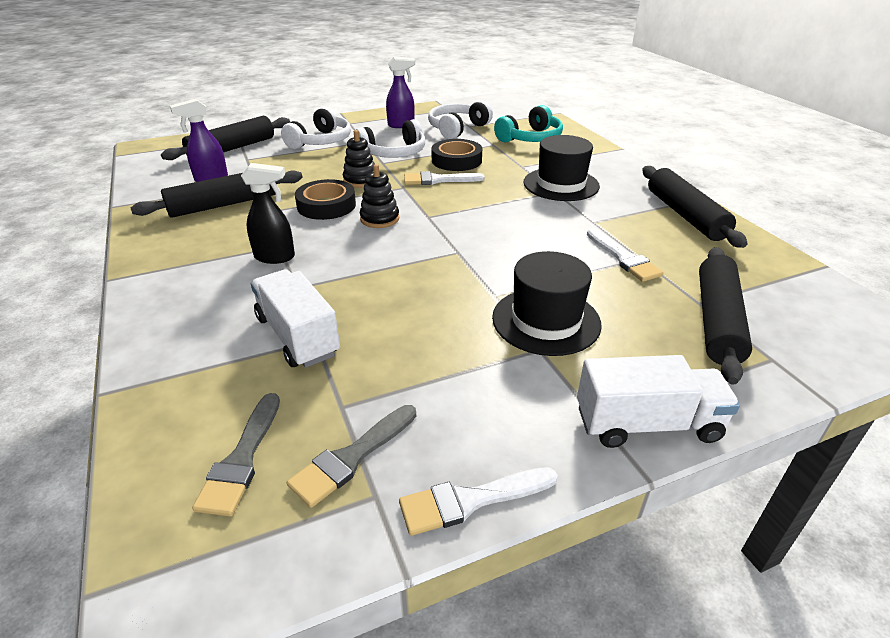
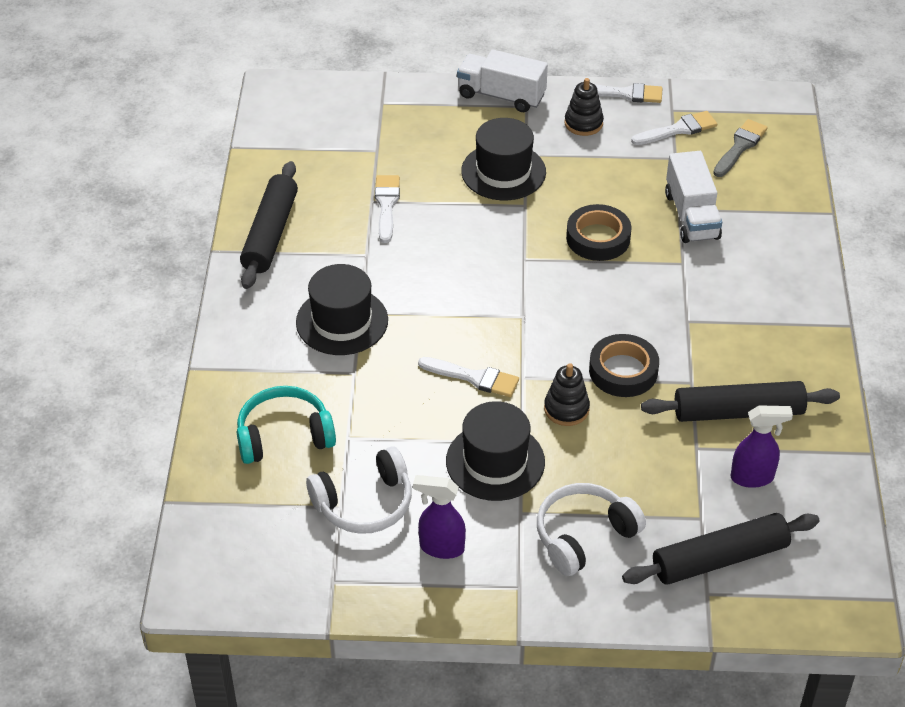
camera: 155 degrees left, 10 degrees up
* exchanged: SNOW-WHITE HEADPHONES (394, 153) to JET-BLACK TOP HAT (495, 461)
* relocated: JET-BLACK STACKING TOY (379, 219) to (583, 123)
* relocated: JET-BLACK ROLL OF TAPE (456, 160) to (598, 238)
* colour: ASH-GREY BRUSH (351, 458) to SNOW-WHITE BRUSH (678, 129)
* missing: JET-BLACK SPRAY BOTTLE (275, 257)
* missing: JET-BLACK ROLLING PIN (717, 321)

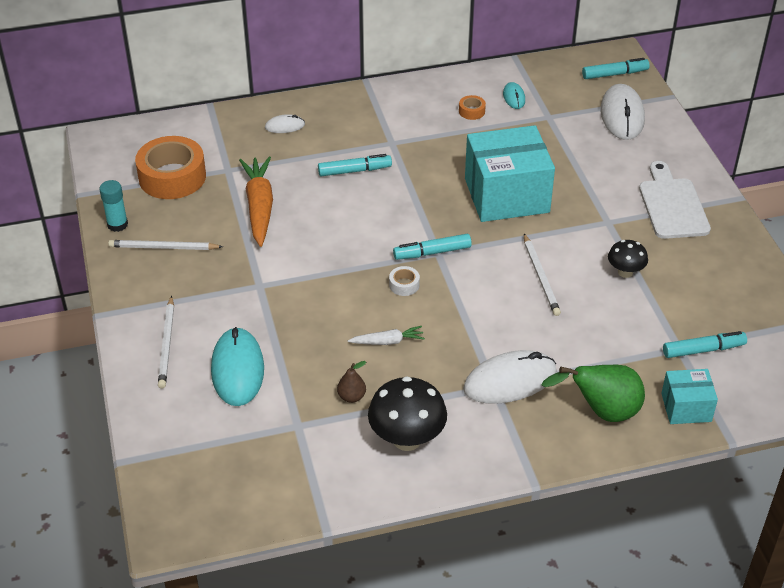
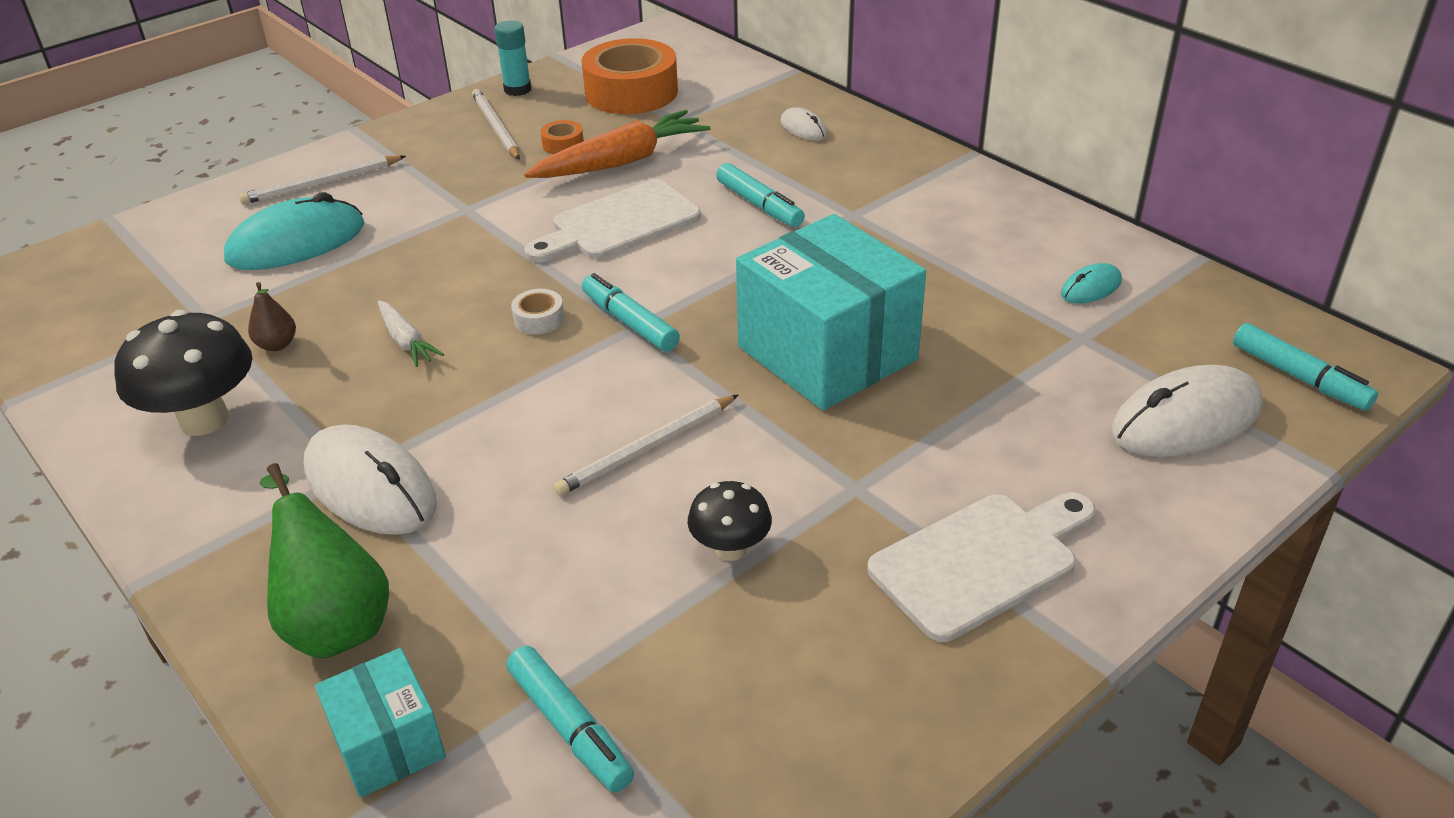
camera: 65 degrees right, 5 degrees down
* appeared: SNOW-WHITE BREAD BOARD (619, 223)
* relocated: BRIGHT ORANGE ROLL OF TAPE (471, 111) to (563, 144)

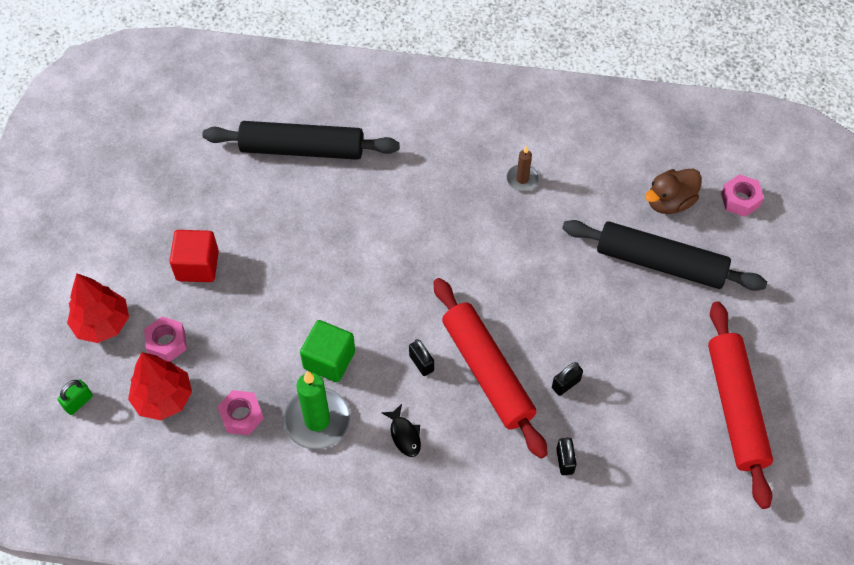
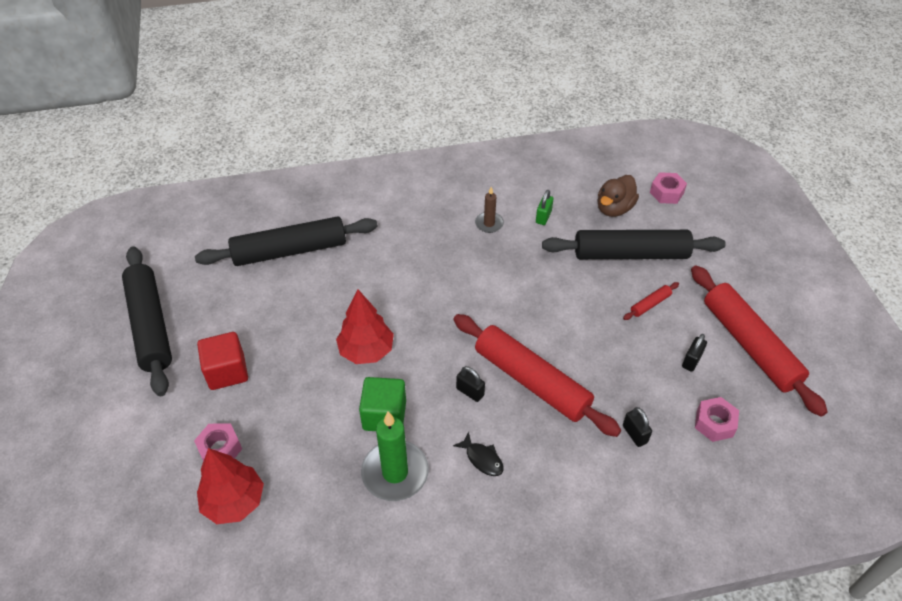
camera: 20 degrees left, 10 degrees down
* appeared: JET-BLACK ROLLING PIN (150, 325)
* relocated: SCARLET TREE (102, 324) to (366, 351)
* relocated: LEAF-GREEN LOCK (78, 402) to (543, 217)
* appeared: SCARLET ROLLING PIN (650, 304)
* relocated: JET-BLACK LOCK (566, 384) to (691, 361)
* relocated: ROSY HEXAGON NUT (241, 416) to (714, 423)

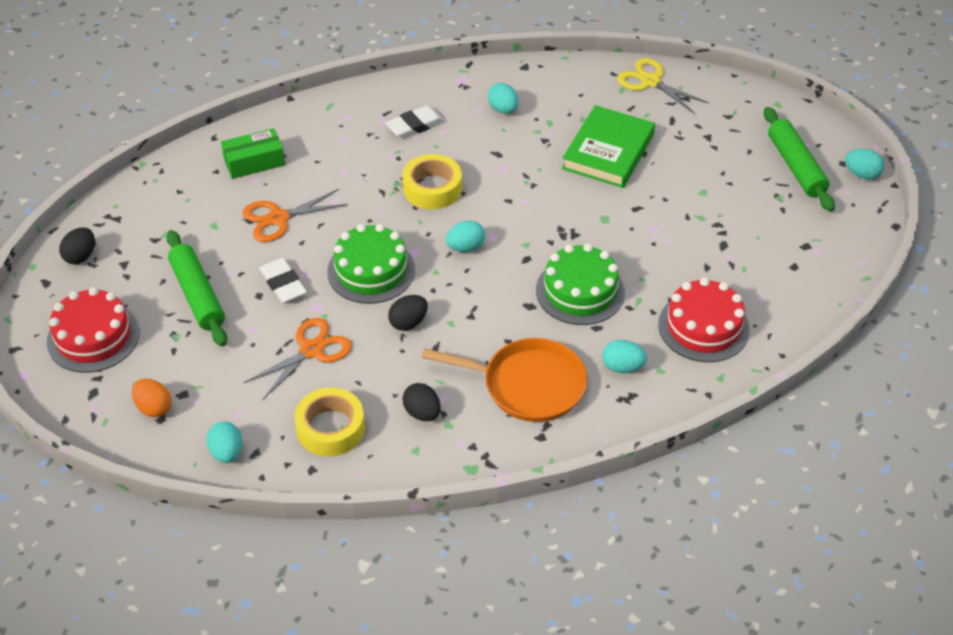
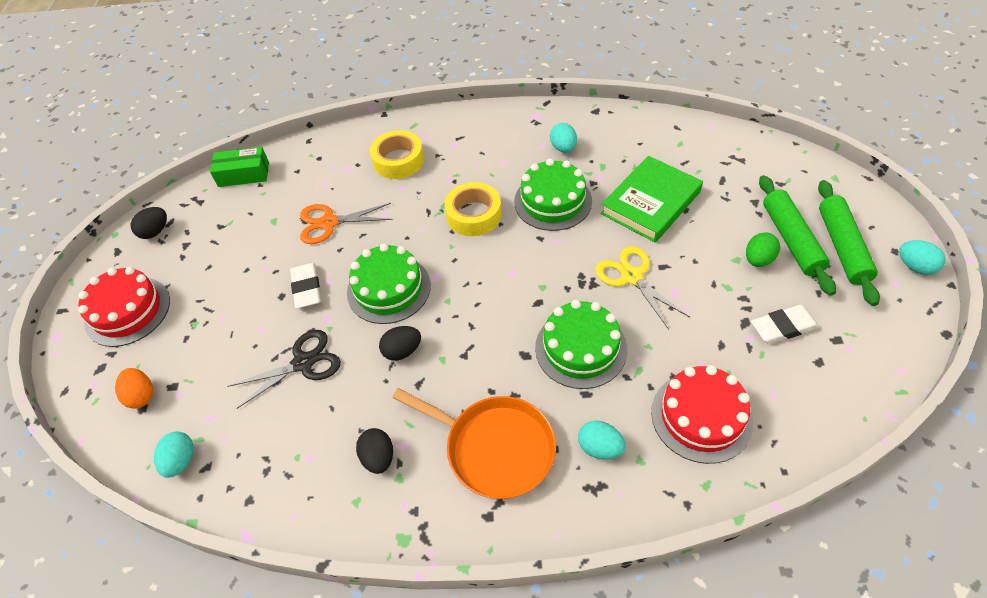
camera: 20 degrees right, 5 degrees up
* relocated: LEAF-GREEN PARCEL (254, 162) to (243, 174)
* colour: BRIGHT ORANGE SHEARS (311, 350) to JET-BLACK SHEARS (303, 363)
* relocated: BRIGHT YELLOW ROLL OF TAPE (330, 428) to (398, 161)
* appeared: LEAF-GREEN LAYER CAKE (553, 201)
* relocated: BRIGHT YELLOW SHEARS (650, 81) to (631, 276)
* appeared: LEAF-GREEN EGG SHAPE (758, 260)
* relocated: SNOW-WHITE ERASER (415, 125) to (783, 327)
* relocated: LEAF-GREEN ROLLING PIN (198, 295) to (791, 239)
* missing: TURQUOISE EGG SHAPE (465, 247)

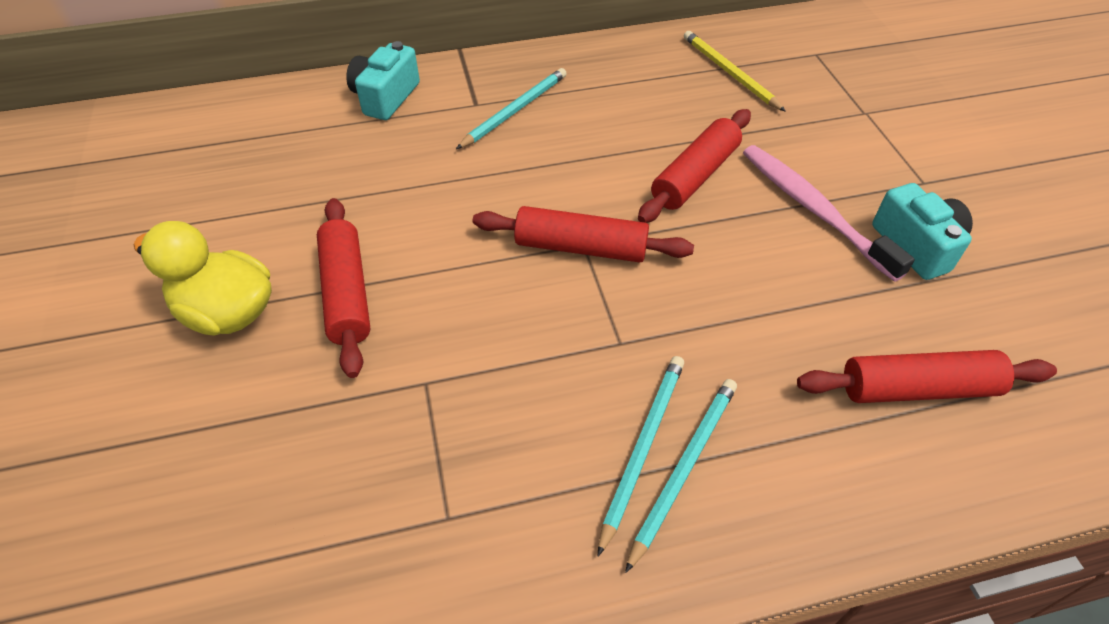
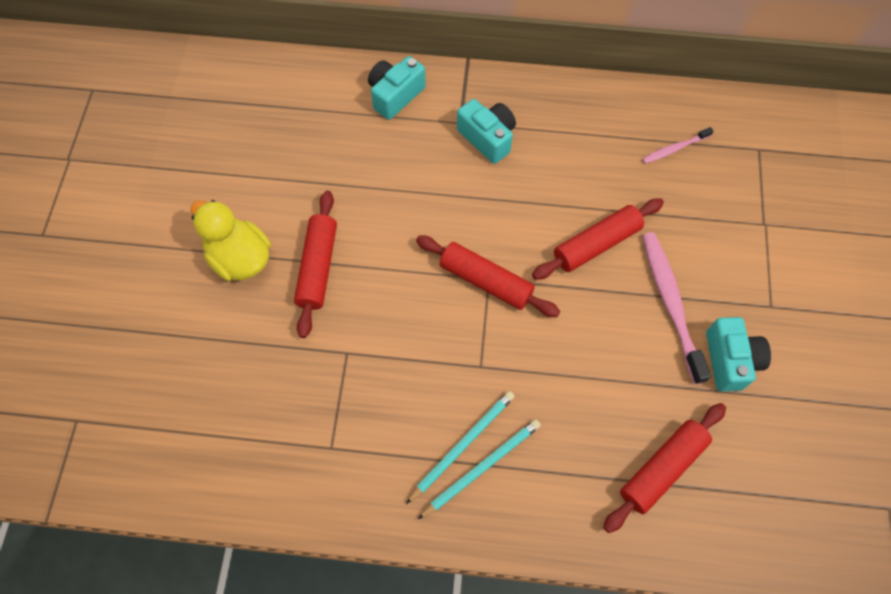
camera: 20 degrees right, 15 degrees up
* exchanged: TURQUOISE LEAD PENCIL (515, 110) to TURQUOISE CAMERA (487, 138)
* spun: SCARLET ROLLING PIN (918, 388) = (662, 469) 60 degrees counterclockwise
* exchanged: BRIGHT YELLOW LEAD PENCIL (729, 73) to ROSY TOOTHBRUSH (674, 149)

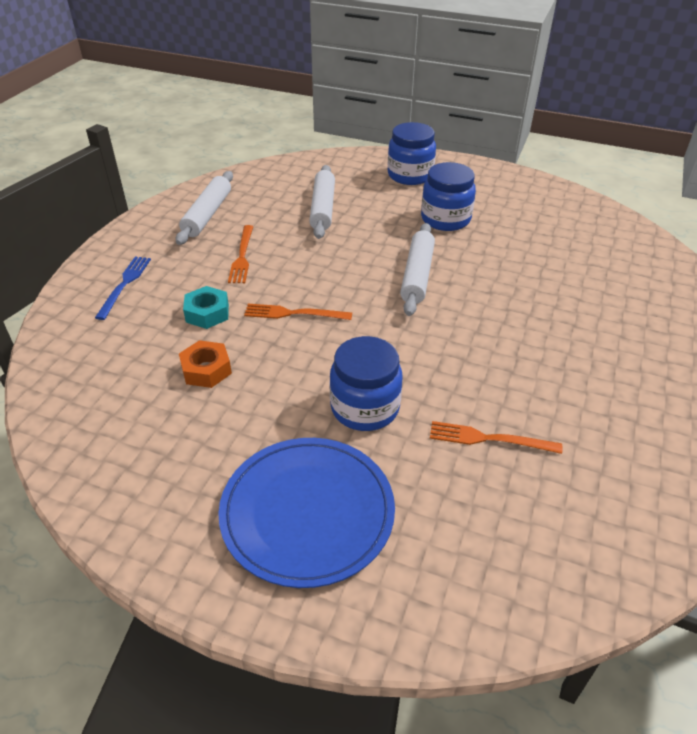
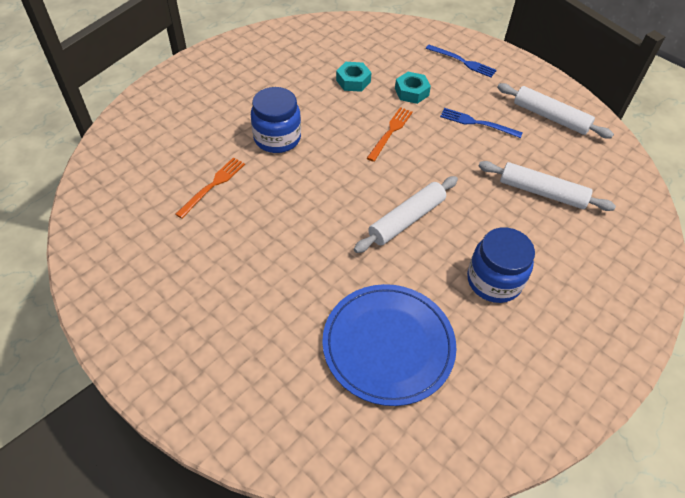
camera: 110 degrees right, 10 degrees up
* relocated: ROYAL BLUE DINNER PLATE (307, 512) to (388, 345)
* colour: BRIGHT ORANGE HEXAGON NUT (206, 370) to TURQUOISE HEXAGON NUT (353, 81)
* spun: SNOW-WHITE ROLLING PIN (417, 275) = (406, 219) 75 degrees counterclockwise
* colour: BRIGHT ORANGE DINNER FORK (242, 256) to ROYAL BLUE DINNER FORK (477, 123)
* missing: ROYAL BLUE JAM JAR (410, 175)

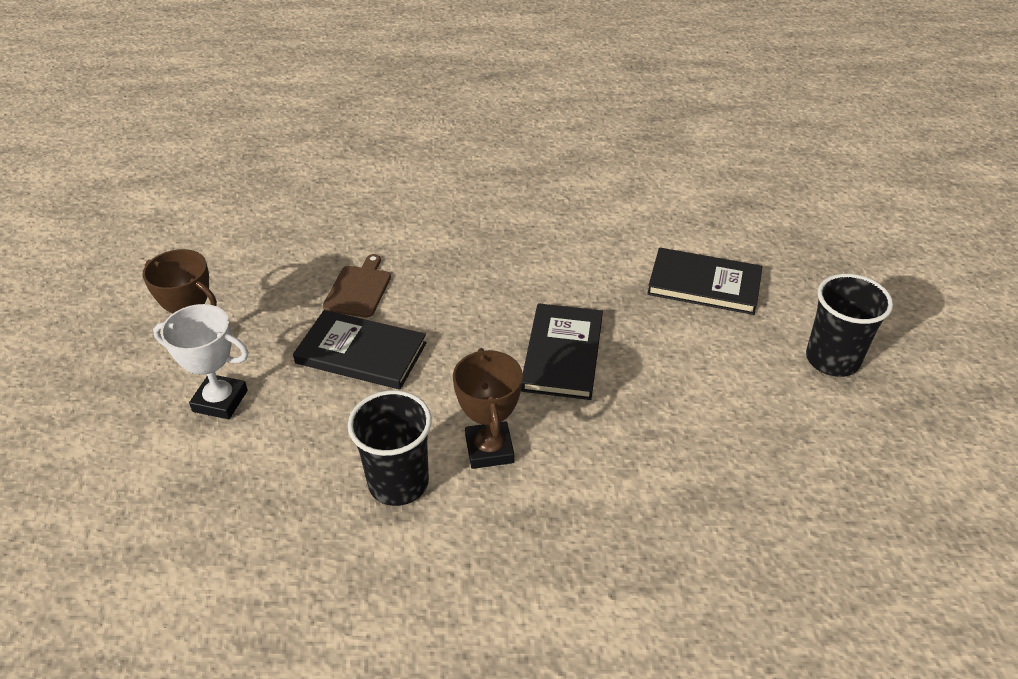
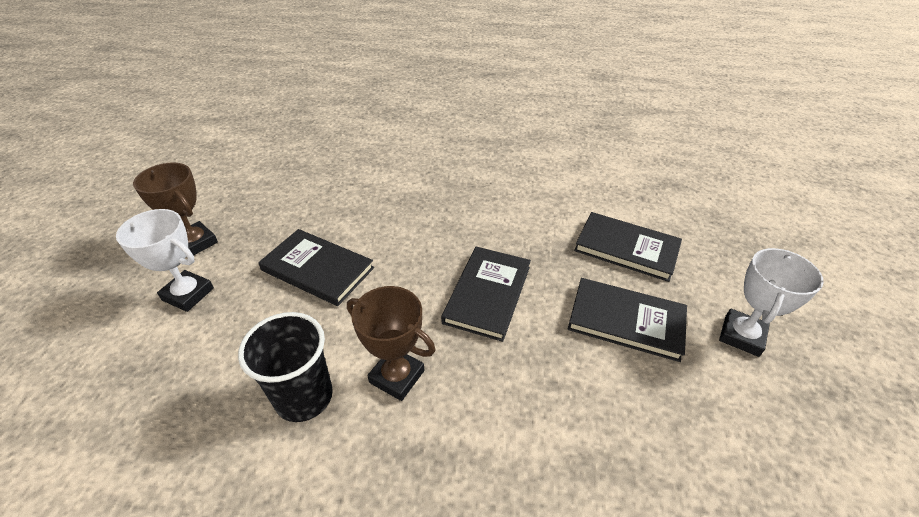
camera: 10 degrees right, 0 degrees up
* spun: BROWN TROPHY (489, 449) = (397, 376) 60 degrees counterclockwise
* appeared: JET-BLACK BOOK (626, 321)
* exchanged: JET-BLACK CUP (832, 359) to SNOW-WHITE TROPHY (741, 335)
* missing: BROWN BREAD BOARD (359, 289)

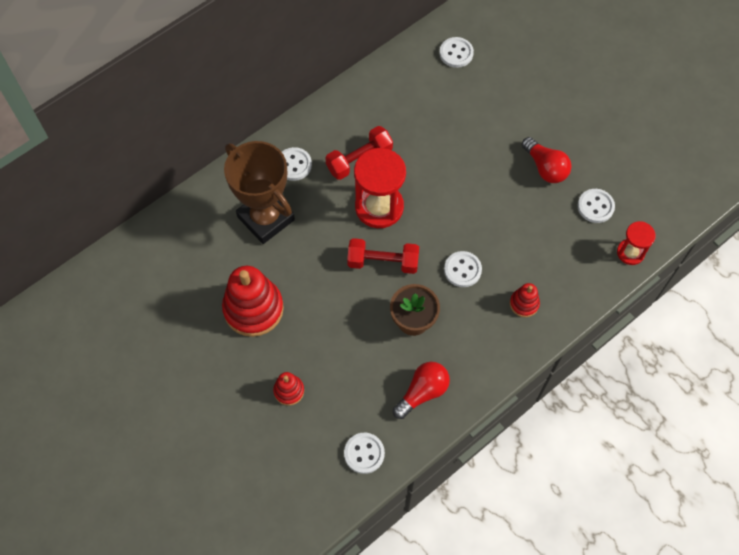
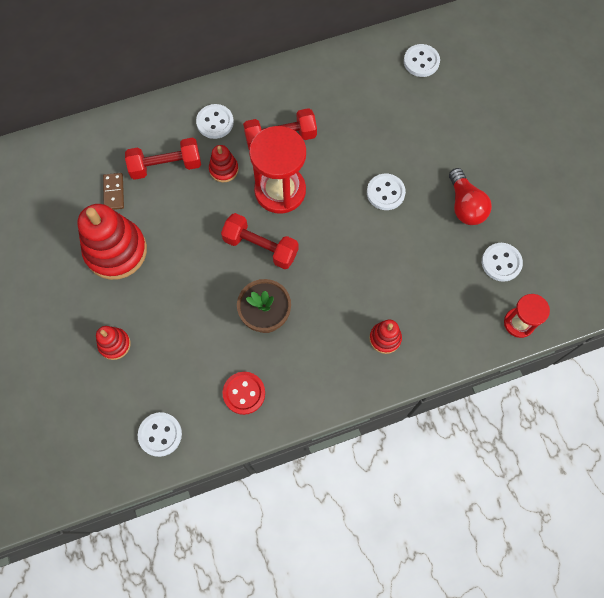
camera: 20 degrees right, 5 degrees up
* appeared: BROWN DOMINO PIECE (114, 192)
* exchanged: BROWN TROPHY (266, 218) to SCARLET FREE WEIGHT (166, 166)
* appeared: SCARLET STACKING TOY (224, 169)
* exchanged: SCARLET LIGHTBULB (422, 392) to SCARLET SHIRT BUTTON (244, 393)
* relocated: SNOW-WHITE SHIRT BUTTON (462, 270) to (385, 193)

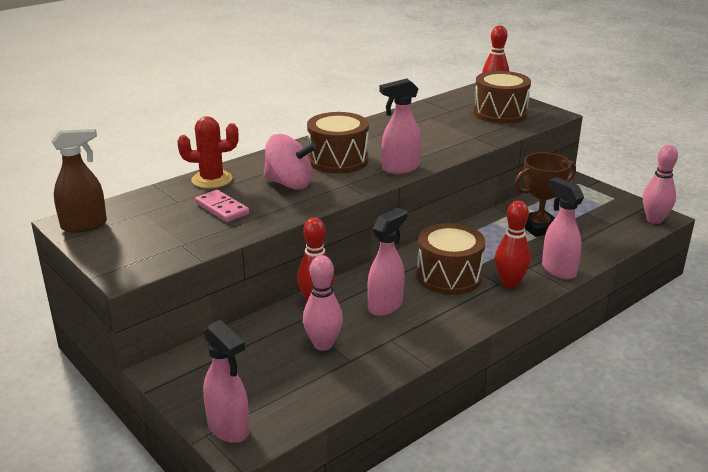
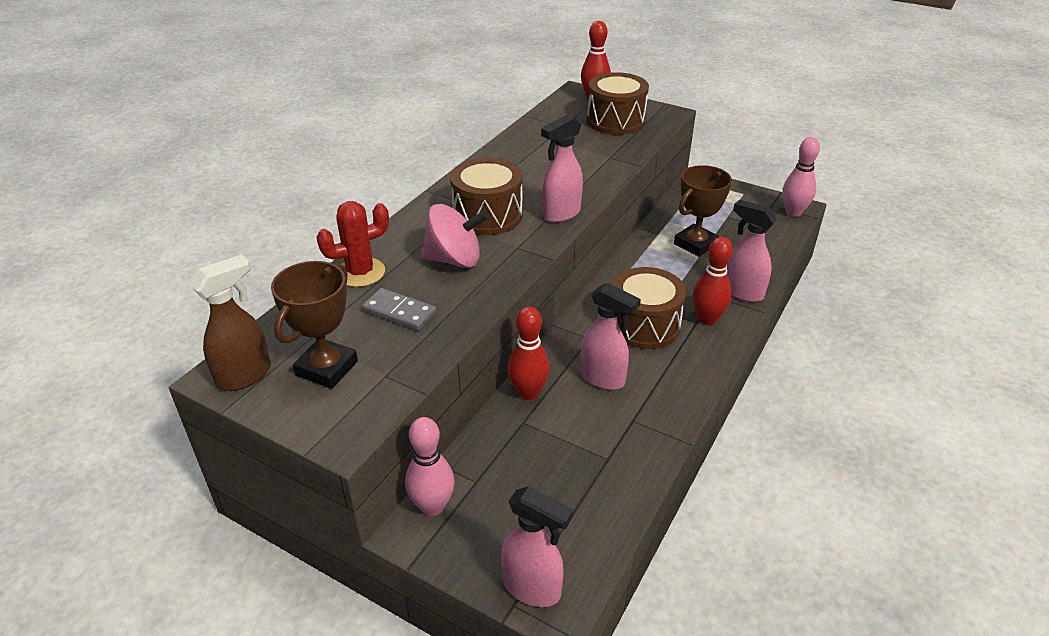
camera: 20 degrees left, 10 degrees up
* appeared: BROWN TROPHY (327, 368)
* colour: ROSY DOMINO PIECE (222, 208) to ASH-GREY DOMINO PIECE (399, 312)
* relocated: ROSY TENPIN (323, 344) to (432, 506)
* spun: ROSY SPRAY BOTTLE (385, 305) = (603, 378) 105 degrees clockwise

